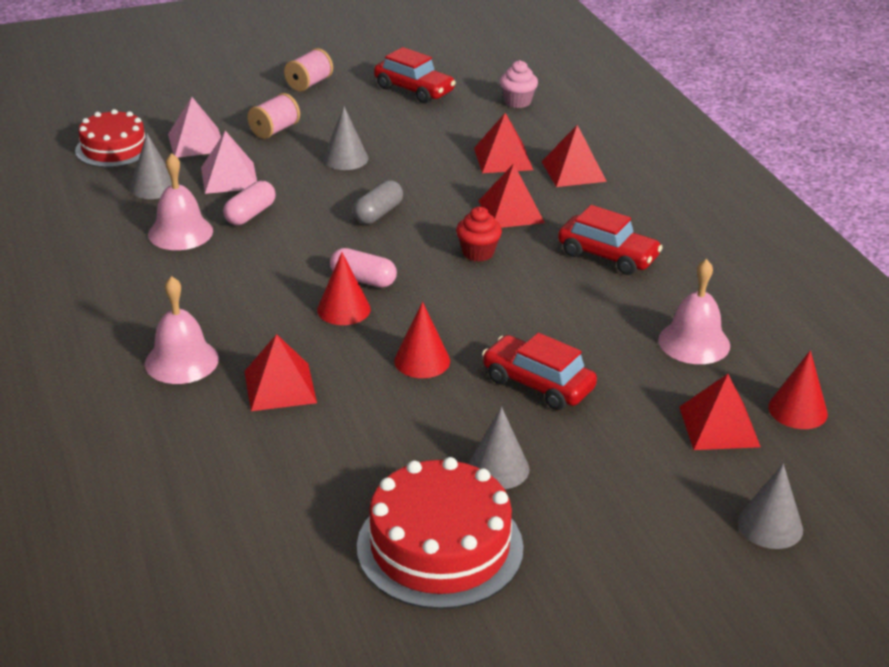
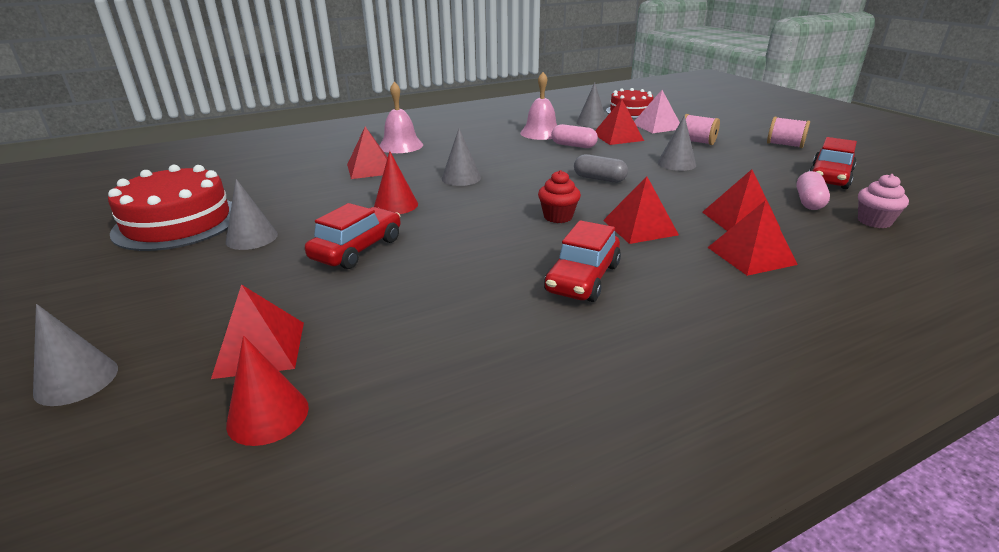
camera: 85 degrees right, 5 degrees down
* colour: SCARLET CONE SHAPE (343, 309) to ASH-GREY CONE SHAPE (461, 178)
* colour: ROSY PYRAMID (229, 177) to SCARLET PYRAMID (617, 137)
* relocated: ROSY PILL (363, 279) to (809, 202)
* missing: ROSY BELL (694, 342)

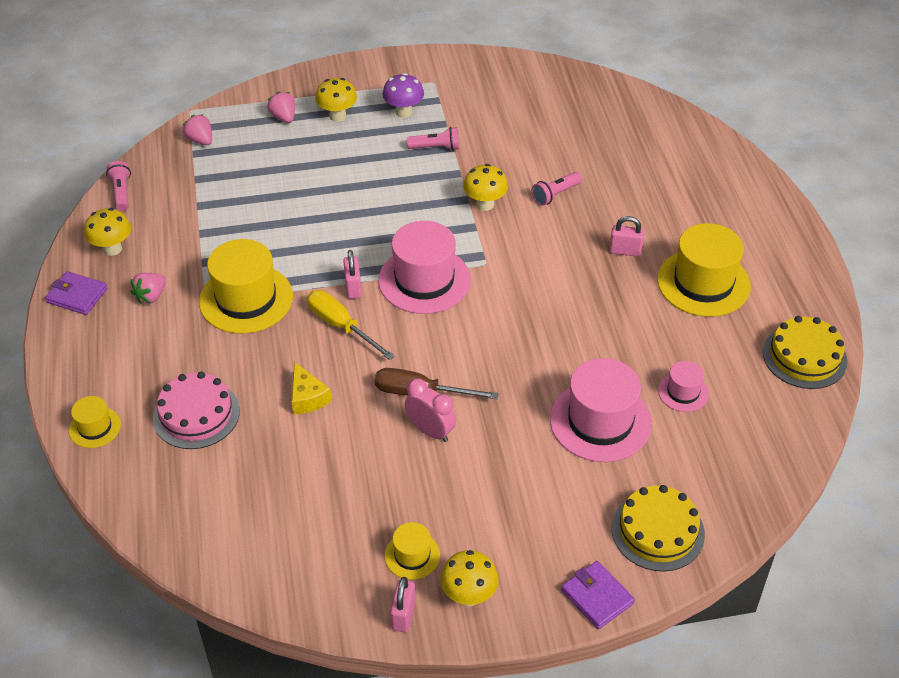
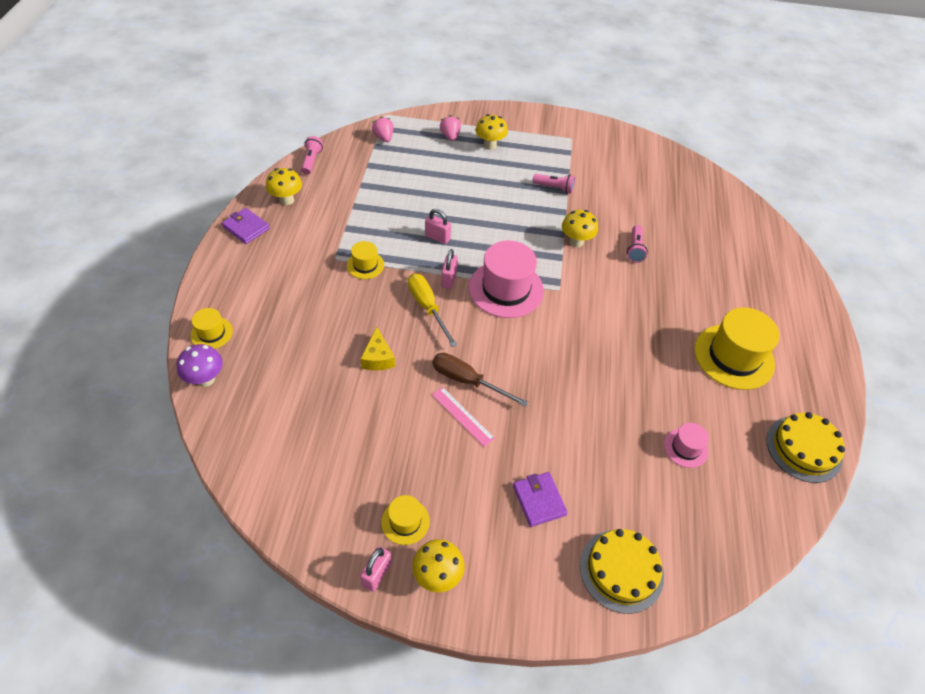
camera: 15 degrees right, 5 degrees up
* relocated: ROYAL PURPLE TOADSTOOL (404, 112) to (206, 379)
* size: BRIGHT YELLOW TOP HAT (246, 299) = (365, 265) x0.51
* relocated: ROSY LOCK (625, 251) to (437, 237)
* exchanged: ROSY BEDSIDE CLOCK (430, 431) to ROSY RULER (462, 416)
* relocated: ROYAL PURPLE BILLFOLD (597, 597) to (539, 500)
* spun: ROSY FLASHLIGHT (555, 194) = (635, 249) 60 degrees counterclockwise
* missing: ROSY BERRY (151, 296)
* missing: ROSY LAYER CAKE (196, 414)
* missing: ROSY TOP HAT (600, 421)

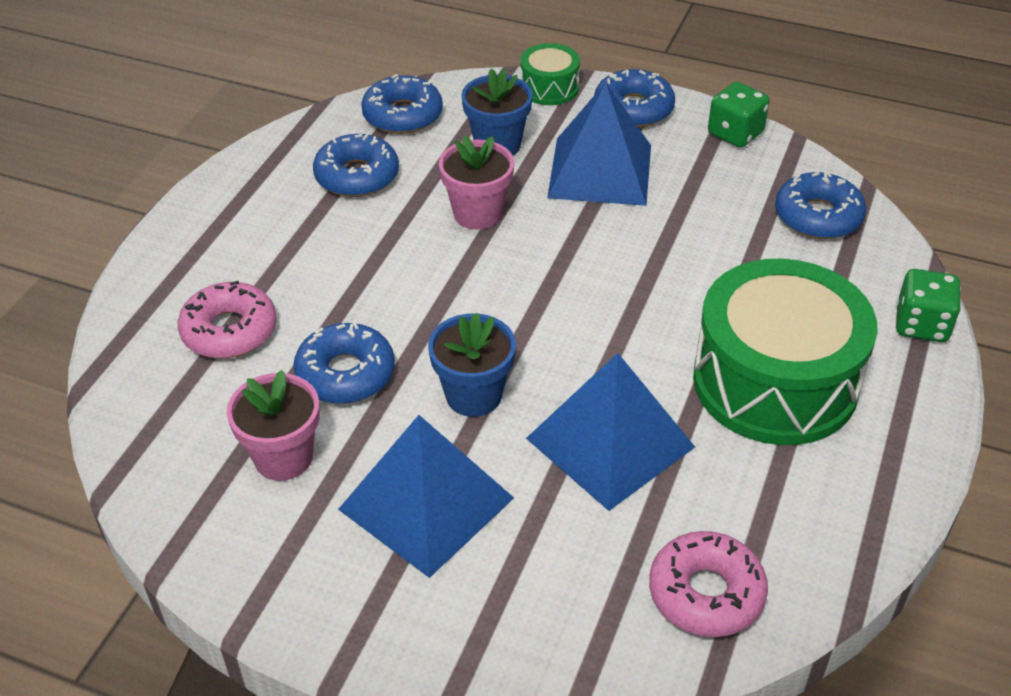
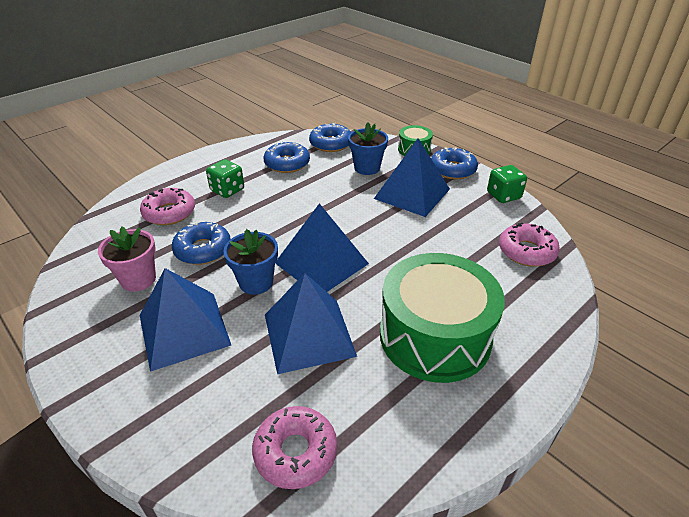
camera: 25 degrees right, 5 degrees down
* relocated: LEAF-GREEN DICE (921, 325) to (227, 190)
* appeared: ROYAL BLUE PYRAMID (321, 263)
* colour: ROYAL BLUE DONUT (818, 216) to ROSY DONUT (526, 251)
* missing: ROSY PLANT POT (478, 213)

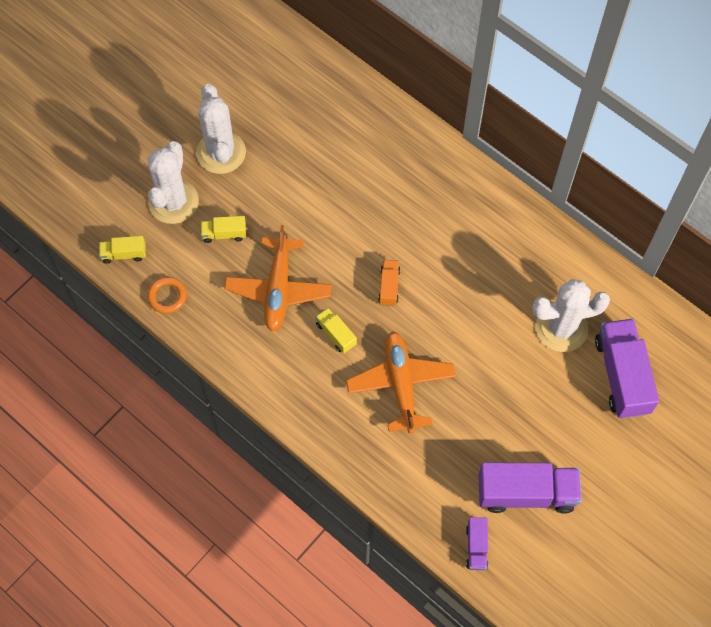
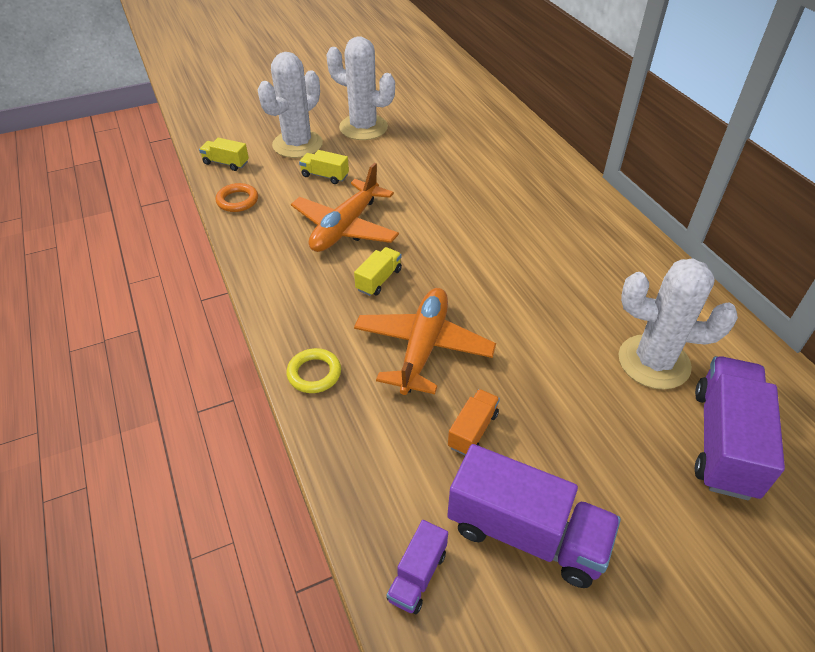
camera: 25 degrees right, 20 degrees down
* appeared: BRIGHT YELLOW RING (314, 373)
* spun: SNOW-WHITE PRICKLY PLANT (221, 152) = (363, 127) 75 degrees counterclockwise
* spun: BRIGHT YELLOW LORRY (336, 334) = (379, 280) 45 degrees clockwise
* relocated: BRIGHT ORANGE LORRY (389, 287) to (473, 430)

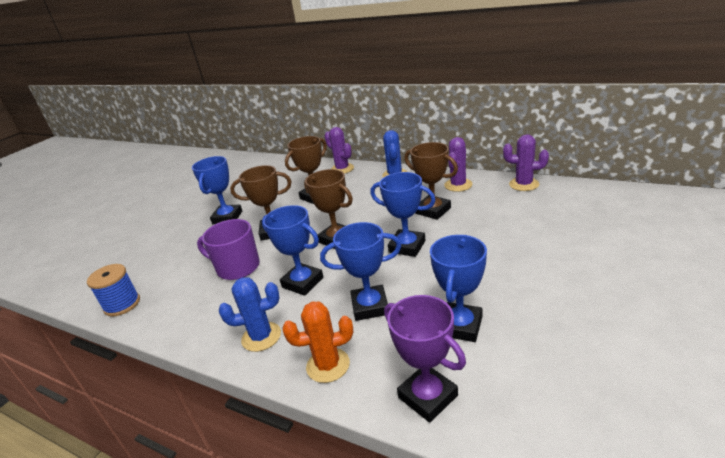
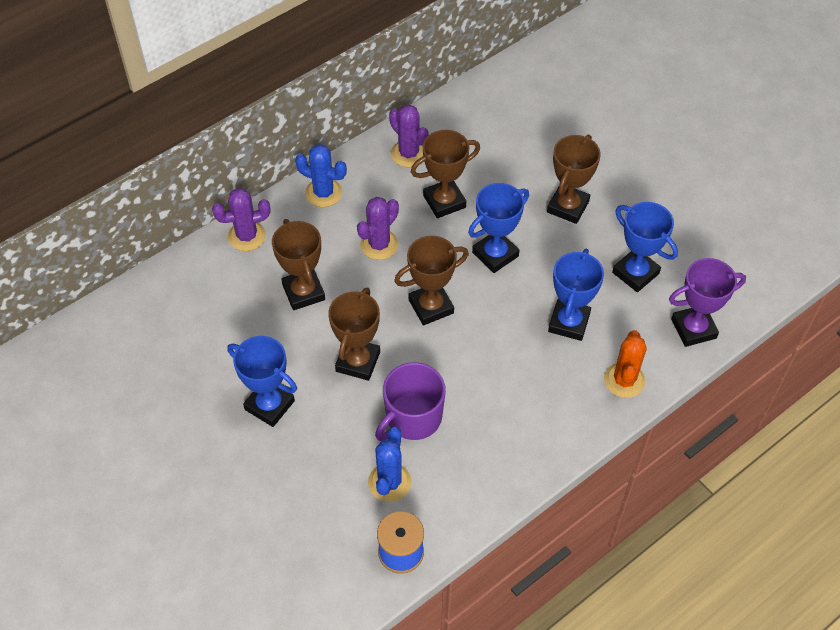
camera: 70 degrees left, 25 degrees up
* relocated: ROYAL PURPLE PRICKLY PLANT (524, 184) to (379, 245)
* relocated: ROYAL BLUE PRICKLY PLANT (261, 337) to (389, 482)
* appeared: BROWN TROPHY (568, 207)
* missing: ROYAL BLUE TROPHY (302, 282)

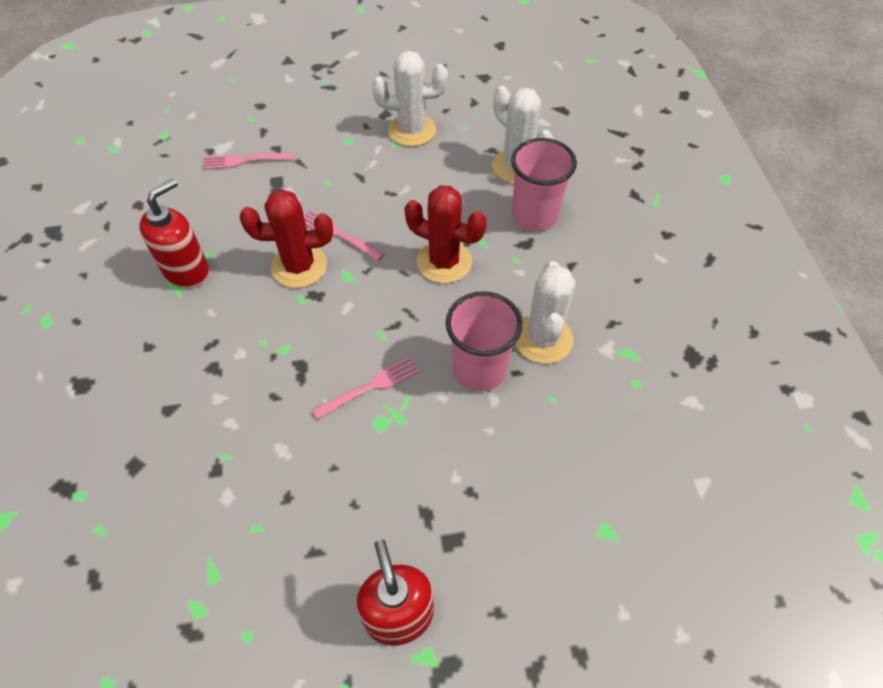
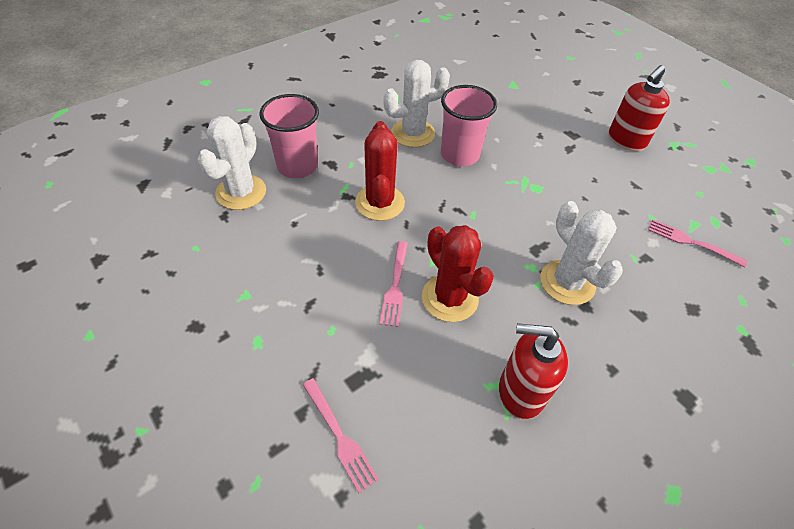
camera: 120 degrees left, 5 degrees down
* relocated: SNOW-WHITE PRICKLY PLANT (412, 130) to (567, 282)
* relocated: ROSY DINNER FORK (370, 387) to (691, 242)

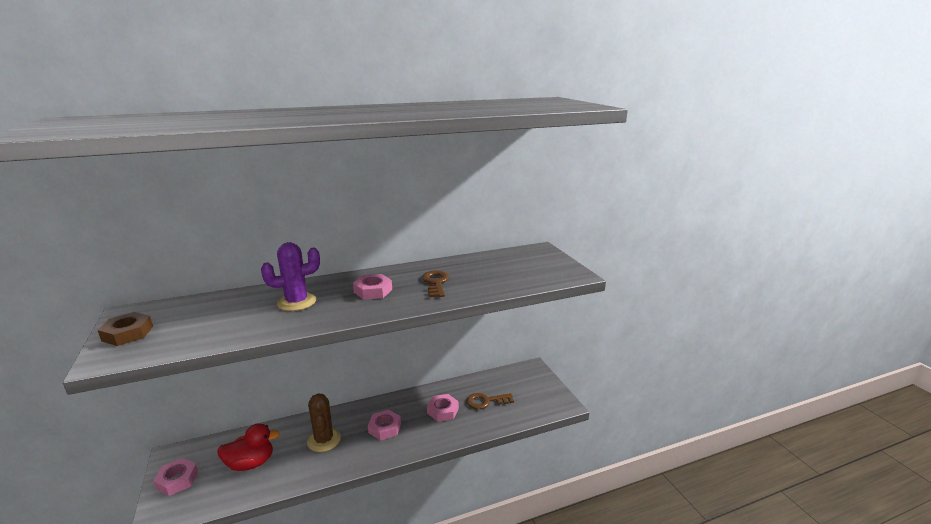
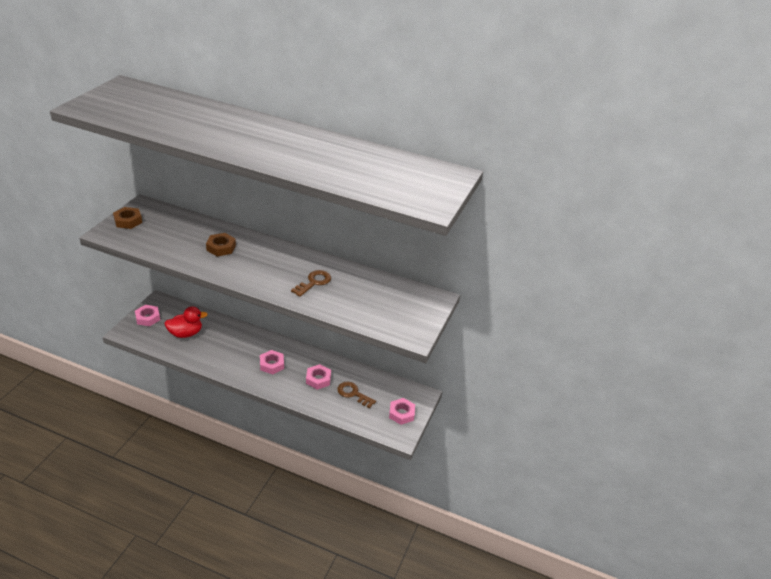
camera: 40 degrees right, 15 degrees up
* spun: SCARLET TOY DUCK (250, 463) = (186, 333) 45 degrees counterclockwise
* exchanged: ROYAL PURPLE PRICKLY PLANT (296, 302) to BROWN HEXAGON NUT (221, 247)
* relocated: ROSY HEXAGON NUT (373, 291) to (401, 413)
* missing: BROWN PRICKLY PLANT (324, 440)

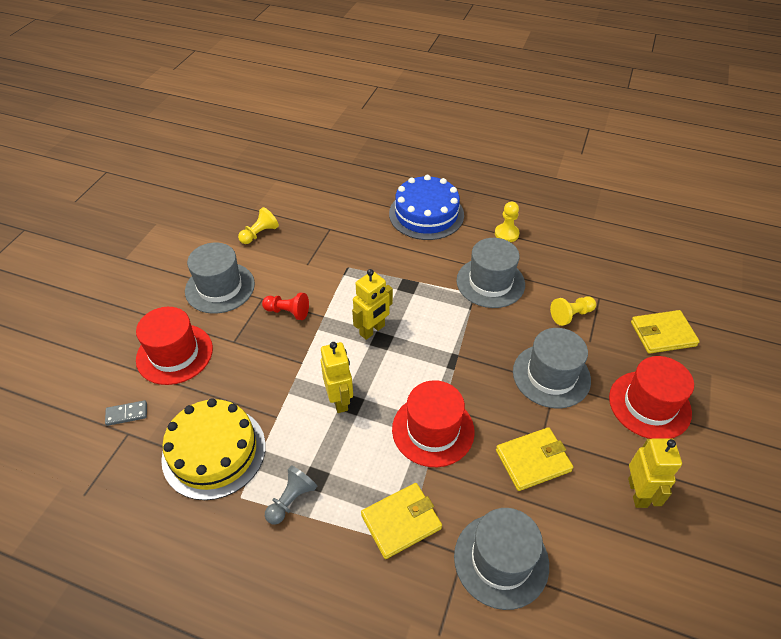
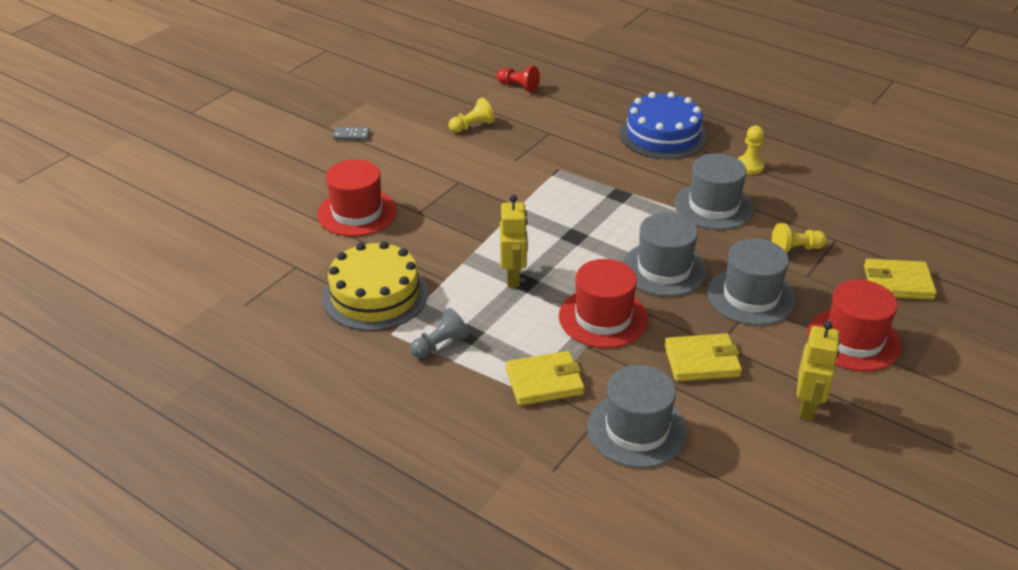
camera: 15 degrees right, 10 degrees down
* relocated: ASH-GREY DOMINO PIECE (127, 414) to (351, 135)
* relocated: SCARLET GAME PAWN (288, 312) to (518, 86)
* relocated: ASH-GREY TOP HAT (220, 287) to (664, 269)
* missing: BRIGHT YELLOW ROBOT FIGURE (372, 330)

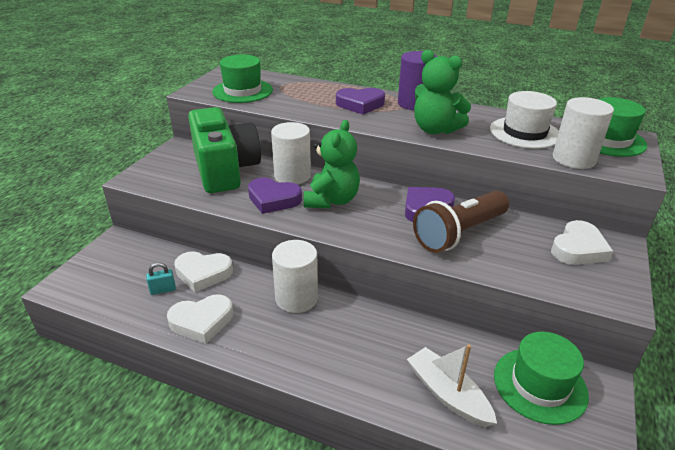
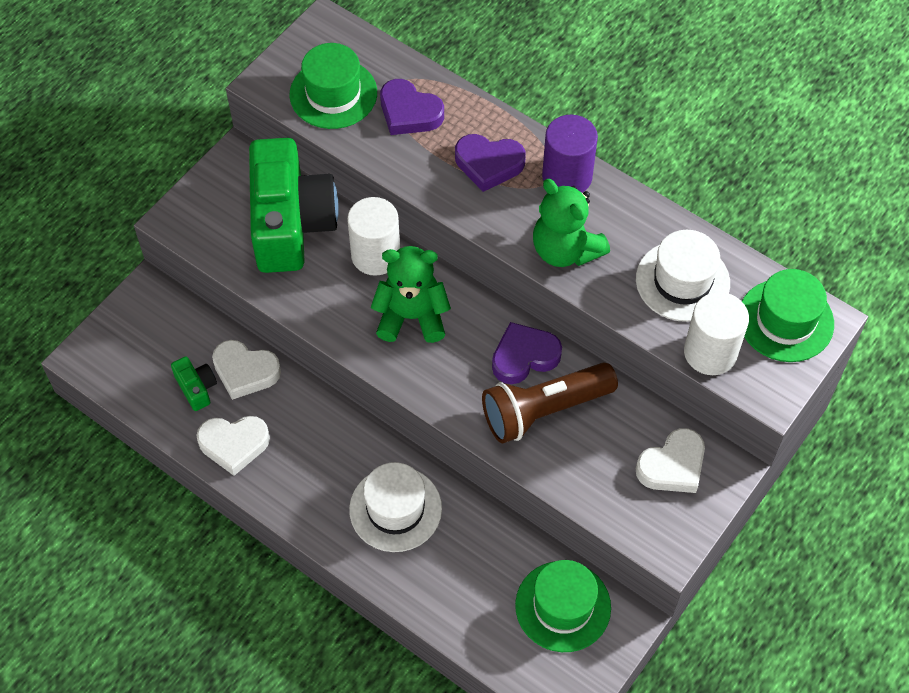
camera: 15 degrees right, 25 degrees up
* exchanged: TURQUOISE LOCK (163, 290) to LEAF-GREEN CAMERA (196, 388)
* appeared: SNOW-WHITE TOP HAT (395, 509)
* spun: LEAF-GREEN TEDDY (332, 200) = (411, 316) 120 degrees counterclockwise
* relocated: ROYAL PURPLE HEART (273, 199) to (409, 112)
* missing: SNOW-WHITE SOLID CYLINDER (296, 298)
* missing: SNOW-WHITE BOAT (447, 394)

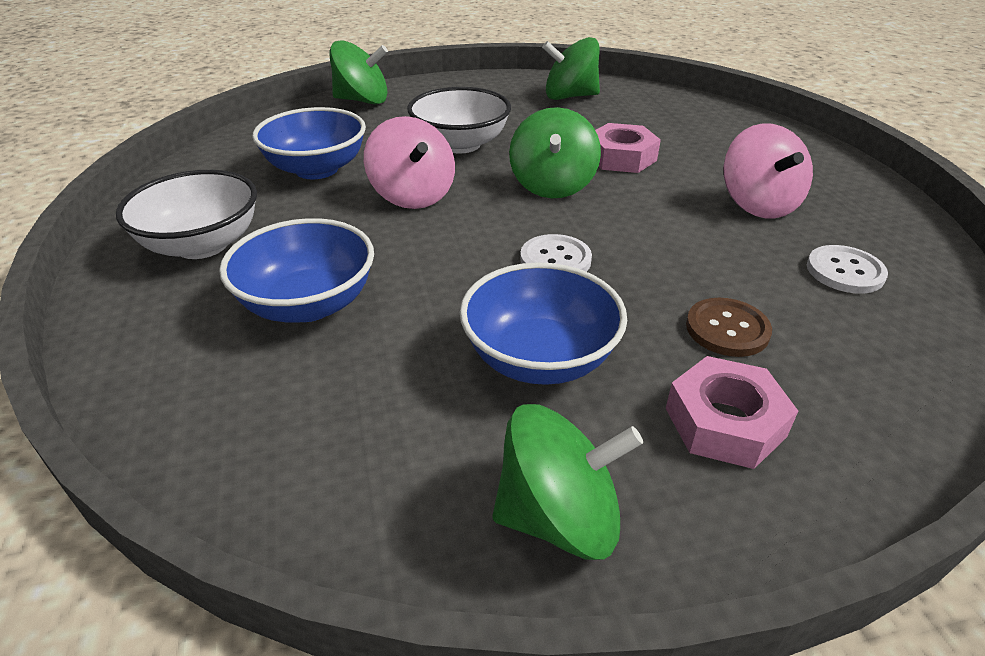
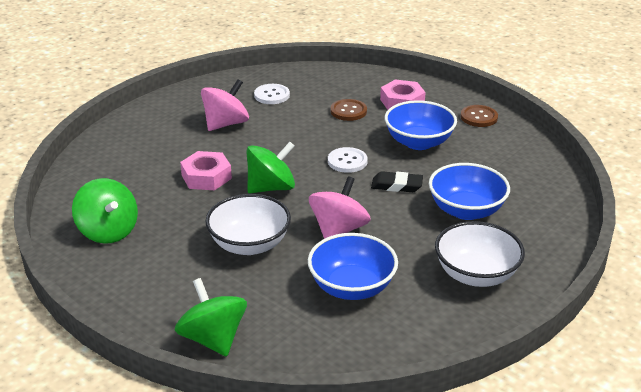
camera: 125 degrees left, 5 degrees down
* appeared: JET-BLACK ERASER (396, 186)
* exchanged: LEAF-GREEN TOY TOP (559, 517) to BROWN SHIRT BUTTON (479, 117)

